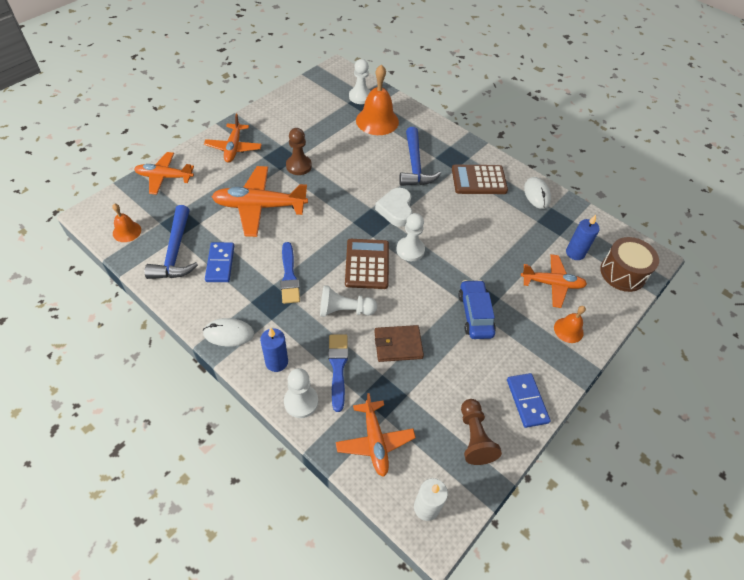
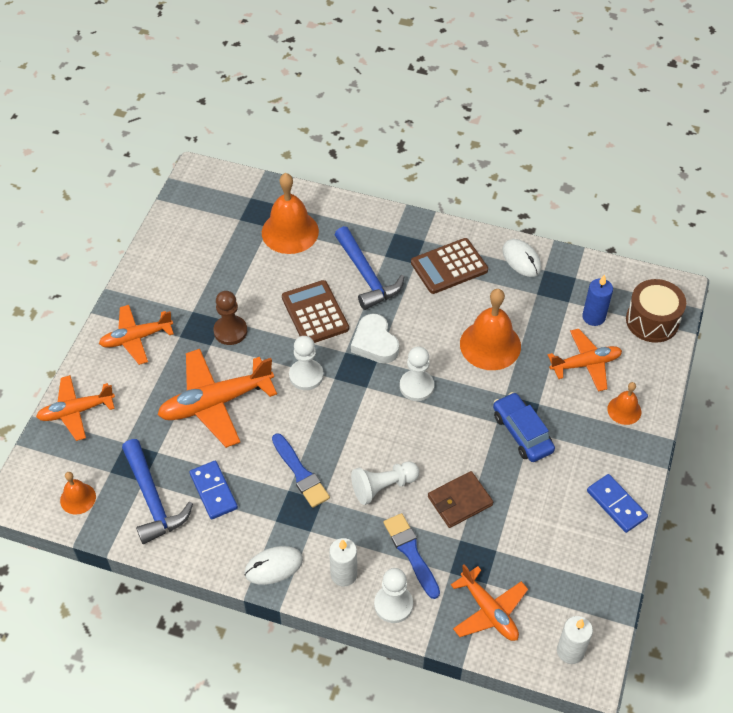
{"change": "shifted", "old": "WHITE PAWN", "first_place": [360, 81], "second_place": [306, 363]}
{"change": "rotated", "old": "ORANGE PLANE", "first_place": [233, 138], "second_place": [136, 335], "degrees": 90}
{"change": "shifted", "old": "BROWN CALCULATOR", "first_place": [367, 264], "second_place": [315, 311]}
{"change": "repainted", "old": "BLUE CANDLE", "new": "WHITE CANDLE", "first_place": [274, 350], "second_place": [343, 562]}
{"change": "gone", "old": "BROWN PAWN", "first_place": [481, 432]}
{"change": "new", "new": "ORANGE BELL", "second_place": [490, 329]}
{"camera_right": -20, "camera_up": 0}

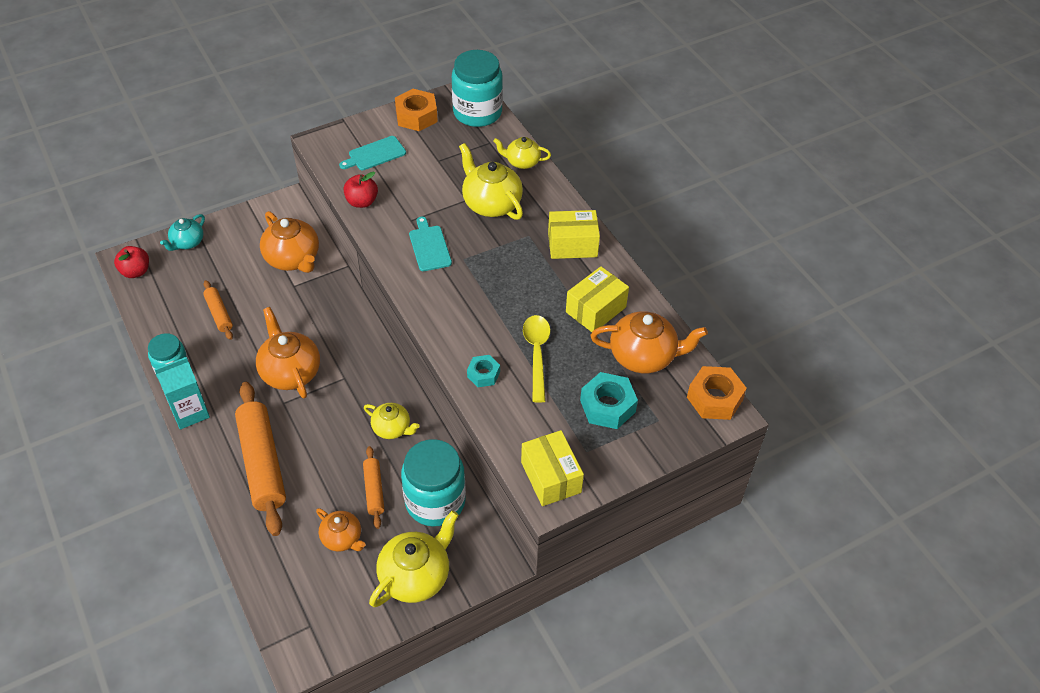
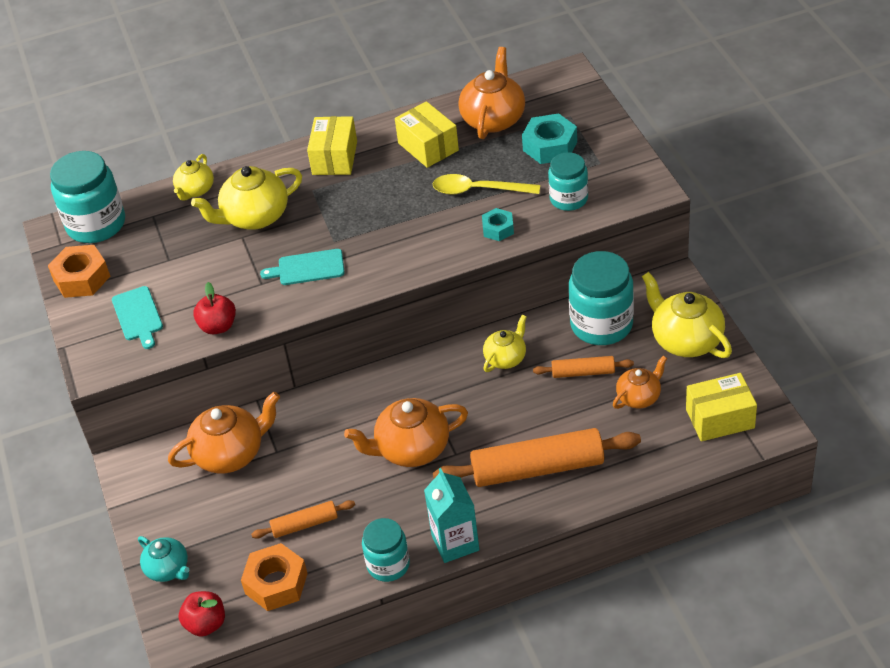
{"change": "shifted", "old": "ORANGE NUT", "first_place": [717, 393], "second_place": [274, 577]}
{"change": "shifted", "old": "YELLOW BOX", "first_place": [552, 468], "second_place": [721, 407]}
{"change": "new", "new": "TURQUOISE JAR", "second_place": [568, 181]}
{"camera_right": -75, "camera_up": -5}

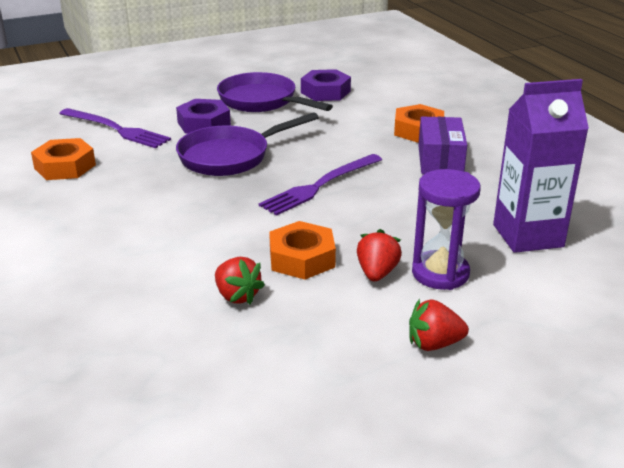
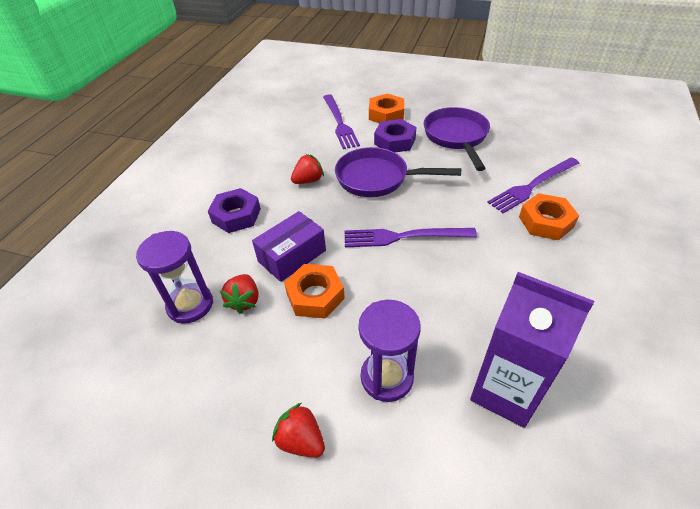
{"change": "shifted", "old": "PURPLE NUT", "first_place": [326, 85], "second_place": [234, 210]}
{"change": "shifted", "old": "PURPLE BOX", "first_place": [442, 145], "second_place": [289, 246]}
{"change": "shifted", "old": "ORANGE NUT", "first_place": [63, 159], "second_place": [386, 108]}
{"change": "shifted", "old": "RED STRAWBERRY", "first_place": [379, 255], "second_place": [307, 169]}
{"change": "new", "new": "PURPLE FORK", "second_place": [533, 185]}
{"change": "new", "new": "PURPLE HOURGLASS", "second_place": [174, 277]}
{"camera_right": 45, "camera_up": 15}

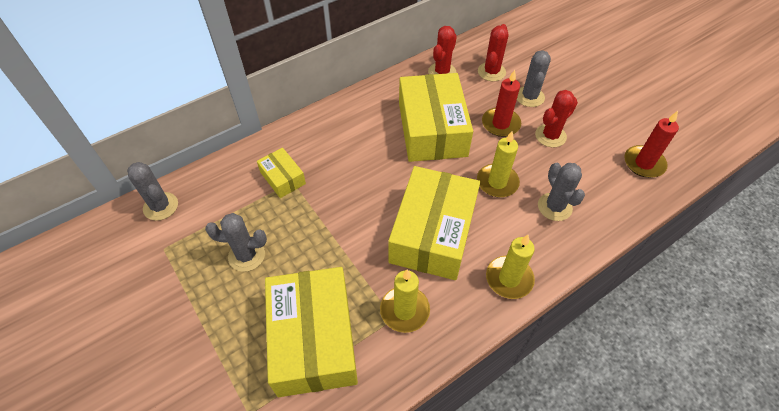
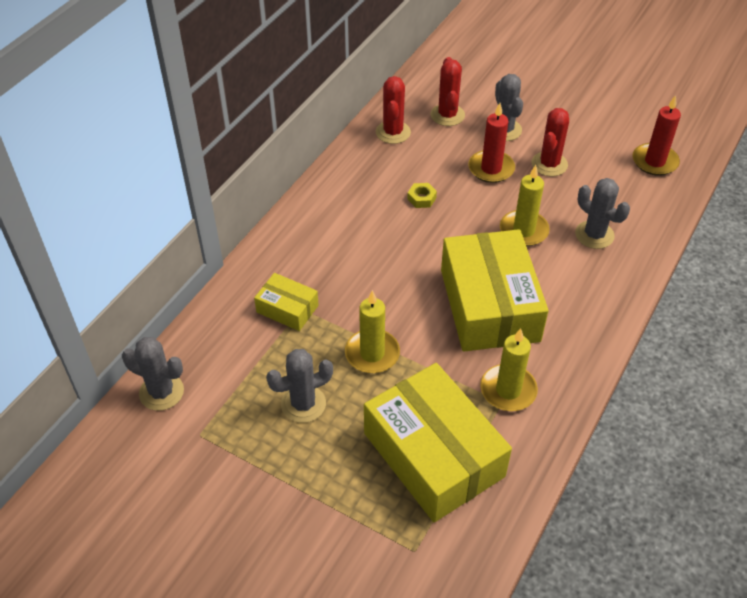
{"change": "swapped", "old": "YELLOW BOX", "new": "YELLOW NUT", "first_place": [436, 117], "second_place": [422, 195]}
{"change": "shifted", "old": "YELLOW CANDLE", "first_place": [510, 267], "second_place": [372, 331]}
{"camera_right": -25, "camera_up": -5}

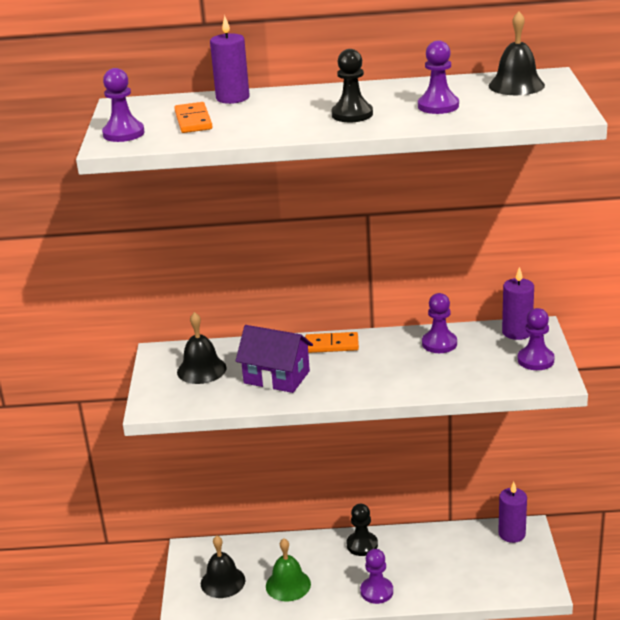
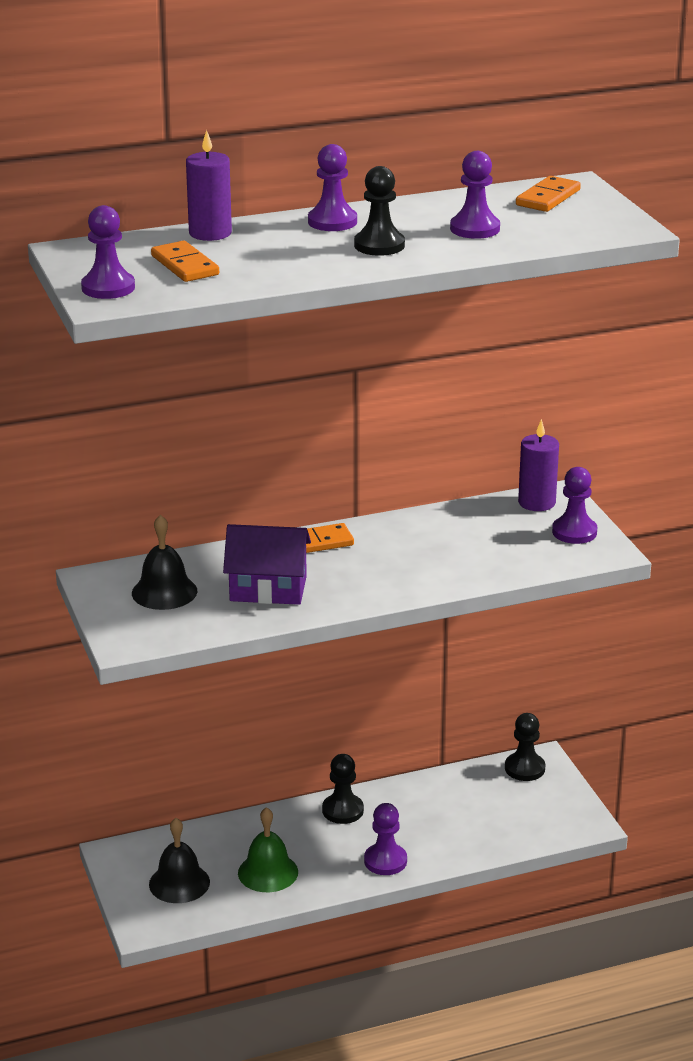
{"change": "swapped", "old": "BLACK BELL", "new": "ORANGE DOMINO", "first_place": [517, 53], "second_place": [548, 194]}
{"change": "shifted", "old": "PURPLE PAWN", "first_place": [439, 323], "second_place": [332, 187]}
{"change": "swapped", "old": "PURPLE CANDLE", "new": "BLACK PAWN", "first_place": [512, 512], "second_place": [525, 747]}
{"camera_right": -20, "camera_up": 0}

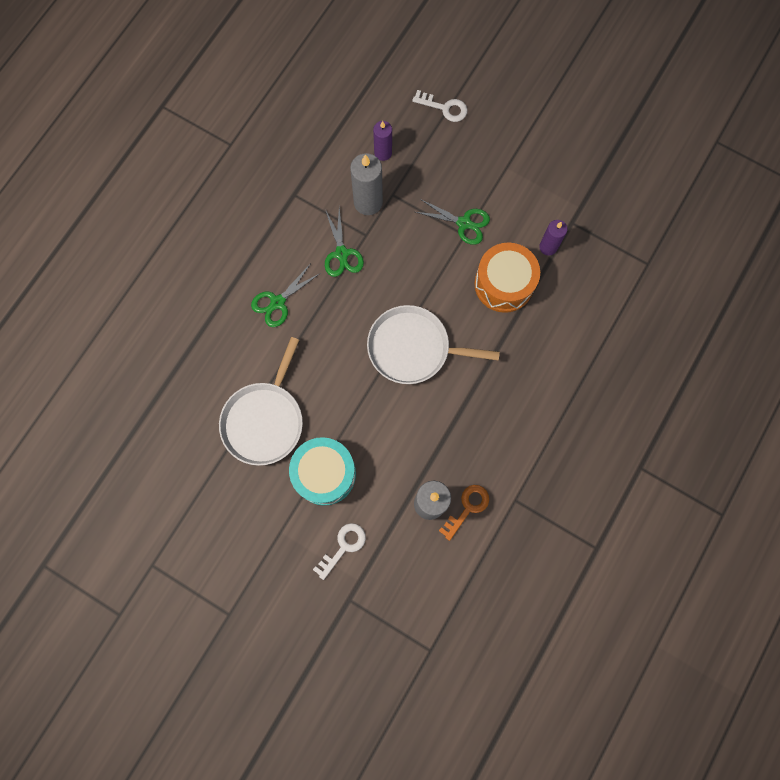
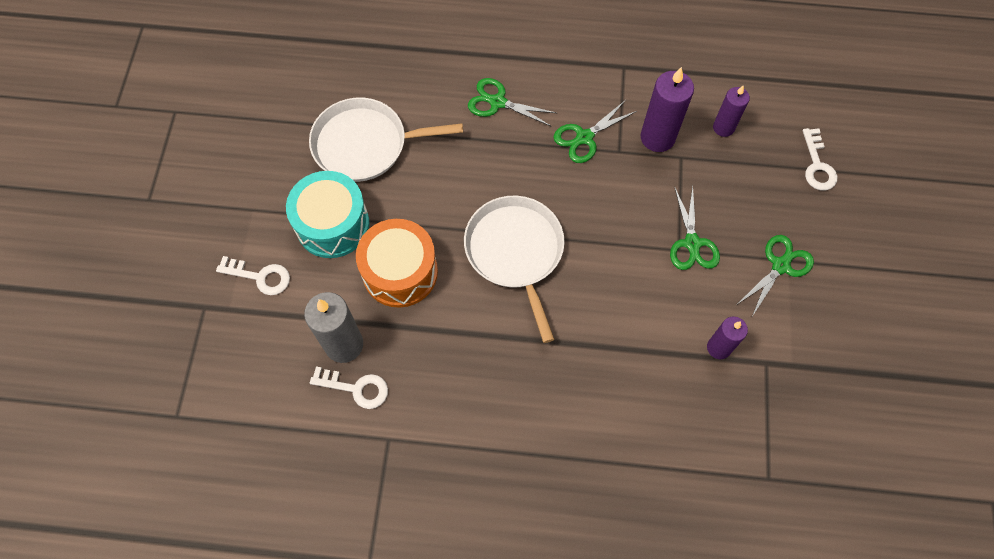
{"change": "repainted", "old": "GREY CANDLE", "new": "PURPLE CANDLE", "first_place": [366, 184], "second_place": [667, 109]}
{"change": "shifted", "old": "ORANGE DRUM", "first_place": [507, 278], "second_place": [397, 263]}
{"change": "repainted", "old": "ORANGE KEY", "new": "WHITE KEY", "first_place": [464, 513], "second_place": [349, 388]}
{"change": "new", "new": "GREEN SCISSORS", "second_place": [776, 275]}
{"camera_right": 65, "camera_up": -10}

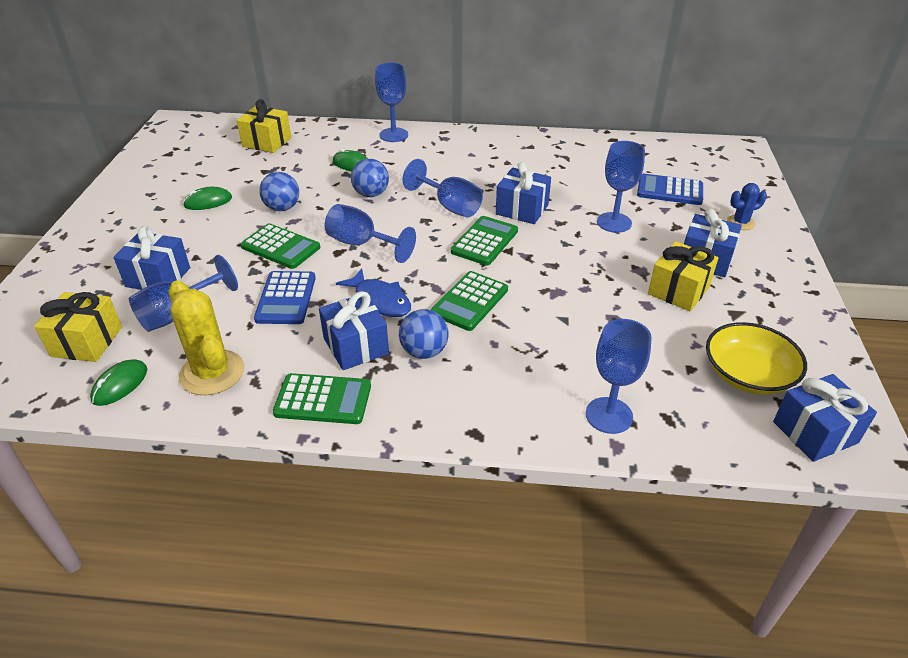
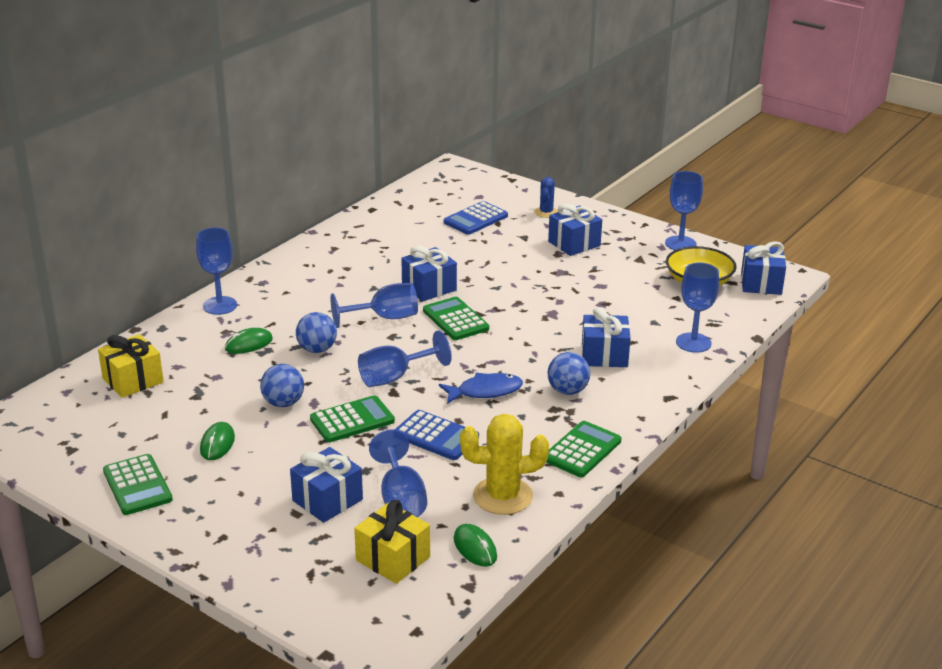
{"change": "shifted", "old": "BLUE GOBLET", "first_place": [621, 187], "second_place": [684, 210]}
{"change": "gone", "old": "YELLOW GIFT", "first_place": [683, 276]}
{"change": "shifted", "old": "GREEN CALCULATOR", "first_place": [469, 301], "second_place": [138, 484]}
{"change": "shifted", "old": "BLUE GIFT", "first_place": [354, 330], "second_place": [606, 337]}
{"camera_right": -60, "camera_up": -10}

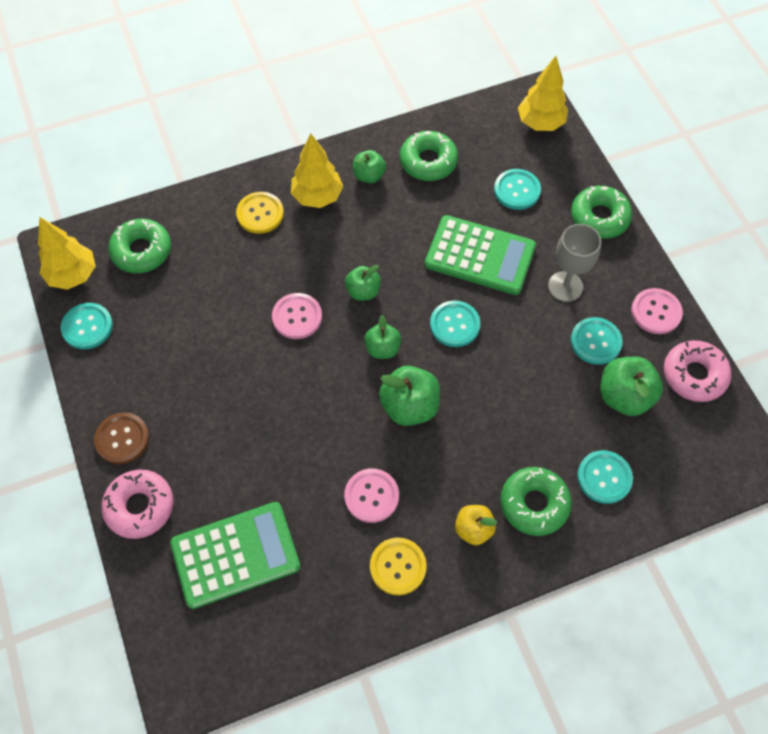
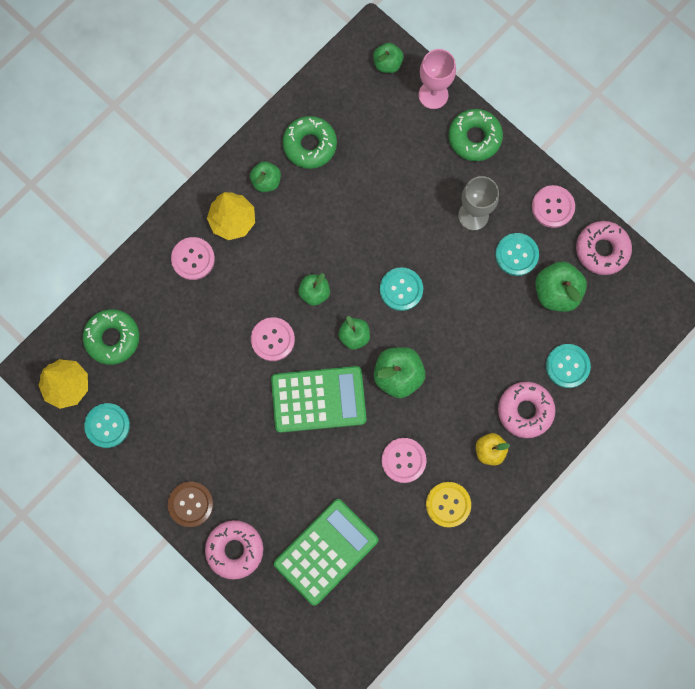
{"change": "swapped", "old": "YELLOW TREE", "new": "GREEN APPLE", "first_place": [543, 93], "second_place": [388, 58]}
{"change": "gone", "old": "TURQUOISE BUTTON", "first_place": [517, 189]}
{"change": "repainted", "old": "YELLOW BUTTON", "new": "PINK BUTTON", "first_place": [260, 213], "second_place": [193, 258]}
{"change": "shifted", "old": "GREEN CALCULATOR", "first_place": [480, 255], "second_place": [318, 399]}
{"change": "repainted", "old": "GREEN DONUT", "new": "PINK DONUT", "first_place": [536, 501], "second_place": [526, 409]}
{"change": "new", "new": "PINK GOBLET", "second_place": [437, 79]}
{"camera_right": -25, "camera_up": 15}

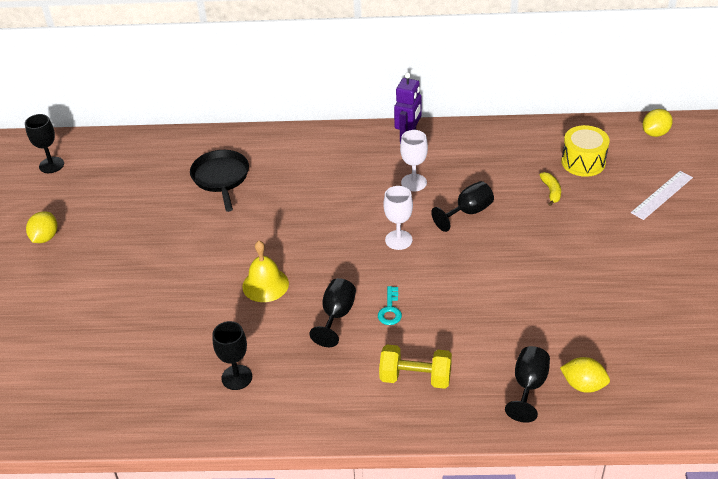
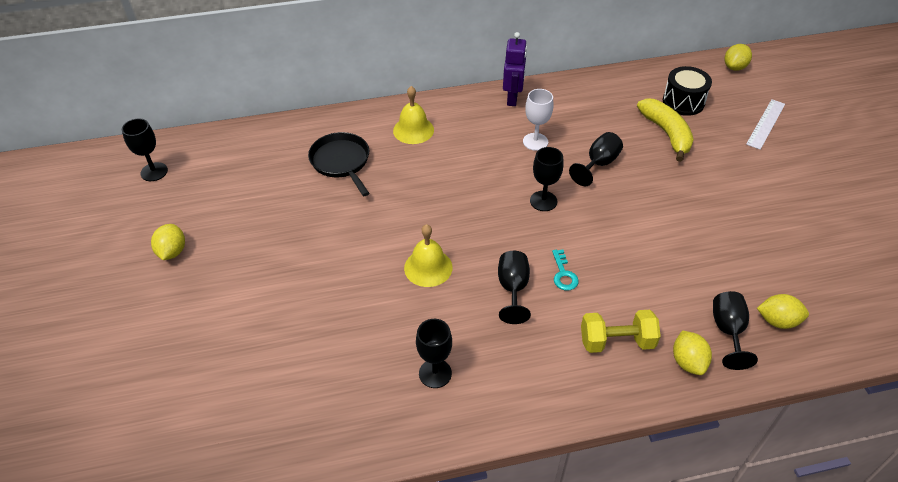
{"change": "repainted", "old": "YELLOW DRUM", "new": "BLACK DRUM", "first_place": [585, 151], "second_place": [687, 91]}
{"change": "scaled", "old": "YELLOW BANANA", "first_place": [550, 189], "second_place": [665, 130], "factor": 1.96}
{"change": "repainted", "old": "WHITE GOBLET", "new": "BLACK GOBLET", "first_place": [398, 218], "second_place": [547, 179]}
{"change": "new", "new": "YELLOW BELL", "second_place": [413, 115]}
{"change": "new", "new": "YELLOW LEMON", "second_place": [692, 352]}
{"camera_right": -15, "camera_up": 5}

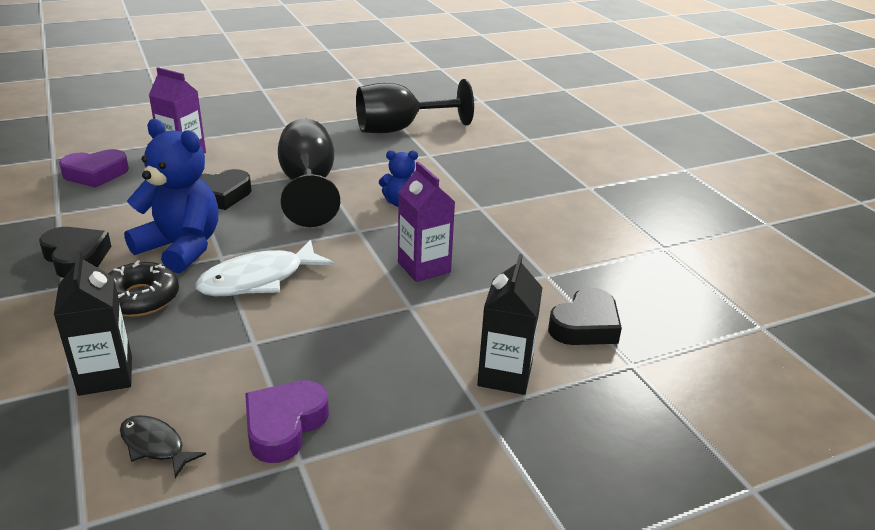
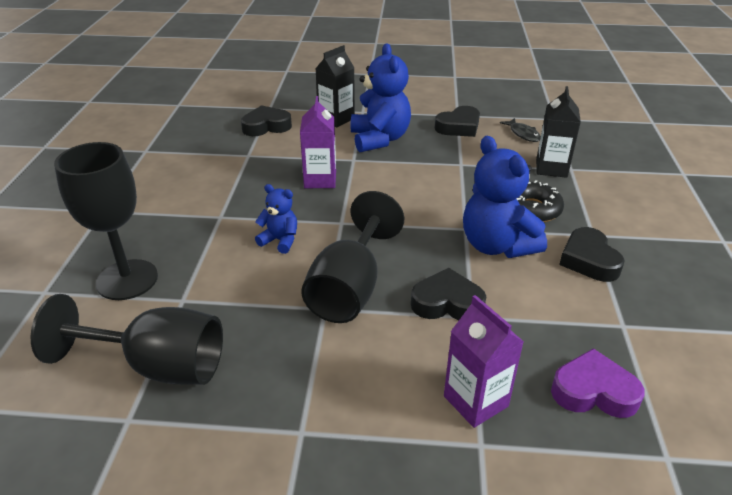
{"change": "gone", "old": "WHITE FISH", "first_place": [264, 267]}
{"change": "repainted", "old": "PURPLE HEART", "new": "BLACK HEART", "first_place": [287, 421], "second_place": [457, 121]}
{"change": "new", "new": "BLUE TEDDY BEAR", "second_place": [380, 97]}
{"change": "new", "new": "BLACK GOBLET", "second_place": [106, 221]}
{"camera_right": -150, "camera_up": 5}

